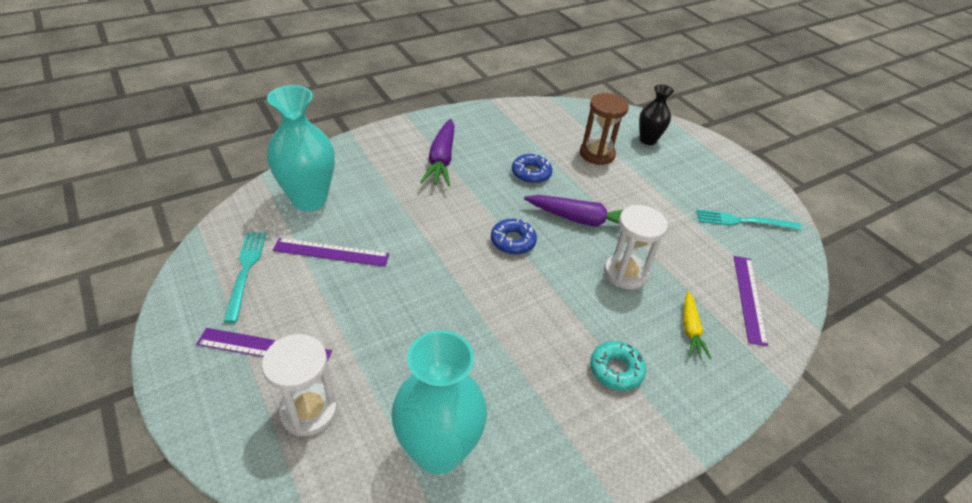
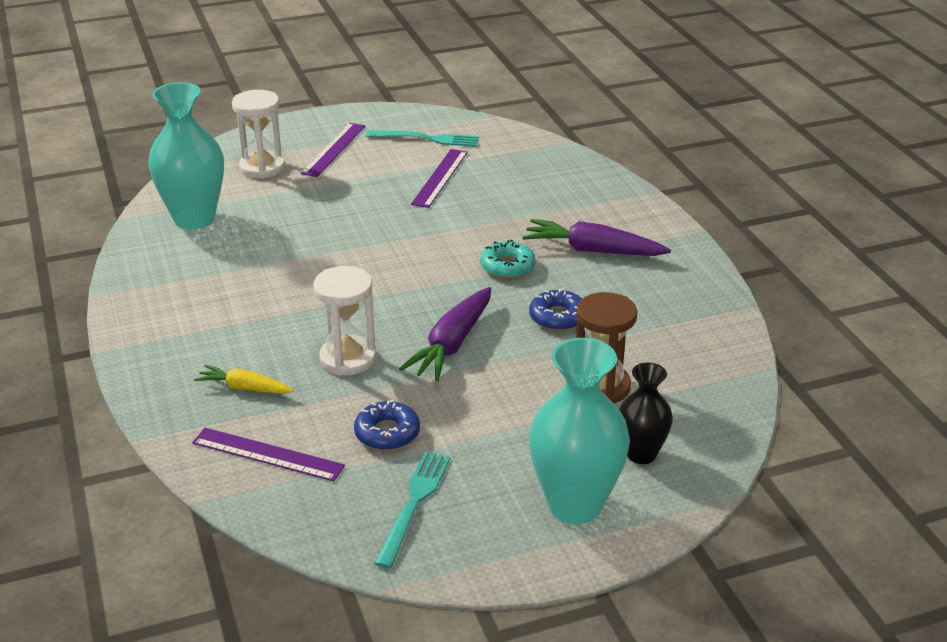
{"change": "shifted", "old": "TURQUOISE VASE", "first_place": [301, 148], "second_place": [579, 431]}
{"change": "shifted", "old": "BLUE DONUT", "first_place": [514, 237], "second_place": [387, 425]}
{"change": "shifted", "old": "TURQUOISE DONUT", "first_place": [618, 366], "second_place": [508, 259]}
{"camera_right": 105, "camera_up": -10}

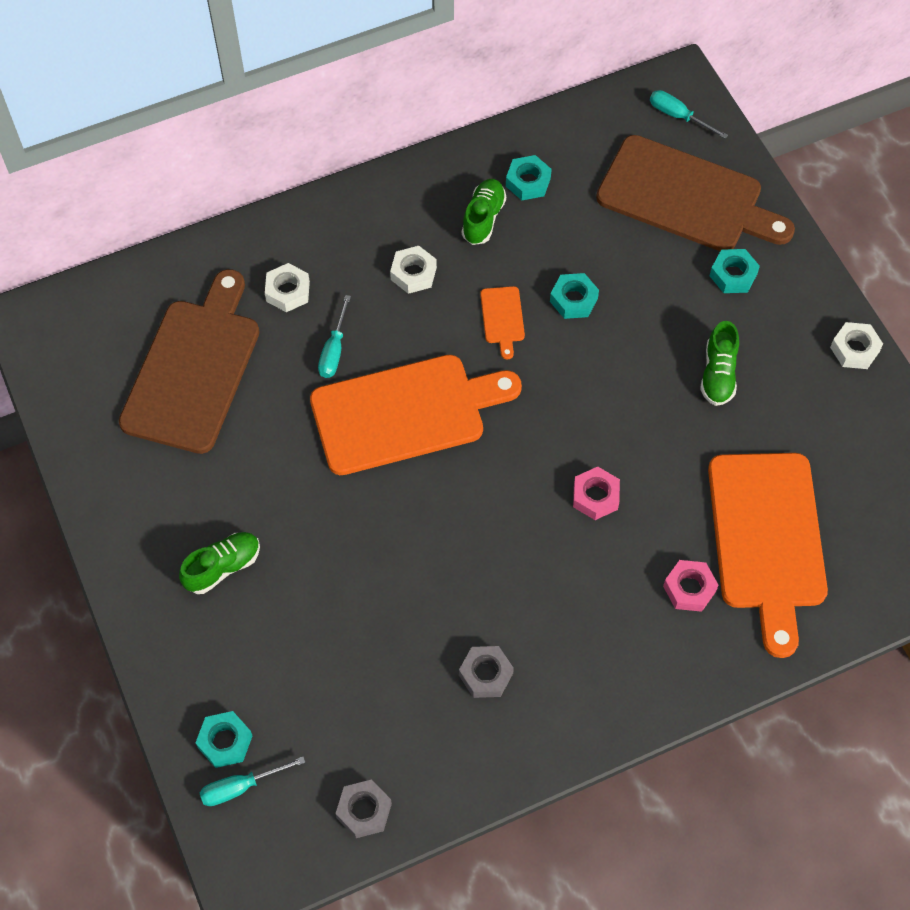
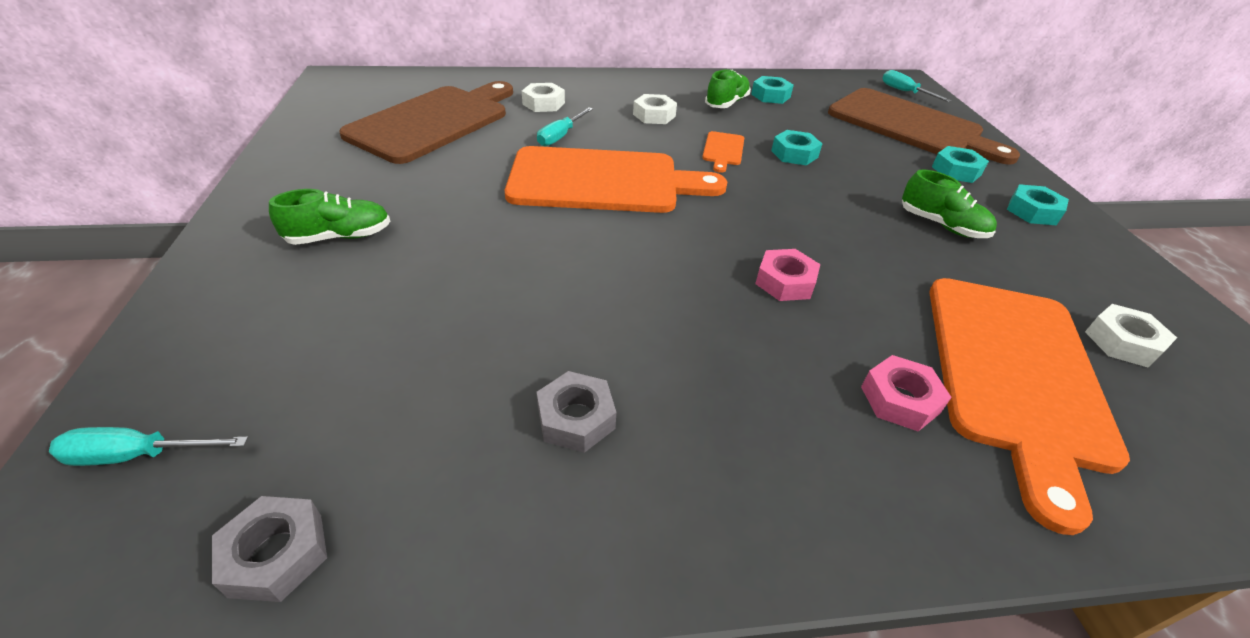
{"change": "rotated", "old": "GREEN SHOE", "first_place": [719, 363], "second_place": [949, 204], "degrees": -75}
{"change": "shifted", "old": "WHITE NUT", "first_place": [856, 345], "second_place": [1131, 336]}
{"change": "shifted", "old": "TURQUOISE NUT", "first_place": [223, 739], "second_place": [1038, 204]}
{"camera_right": 15, "camera_up": -20}

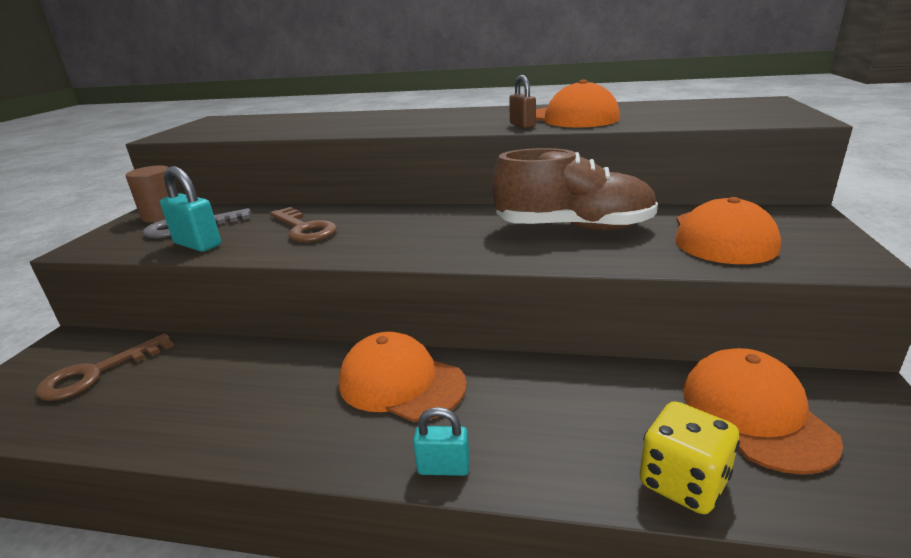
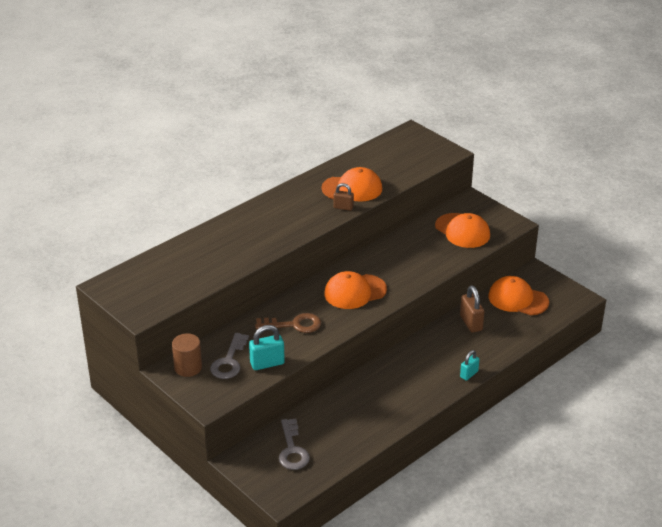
{"change": "gone", "old": "BROWN SHOE", "first_place": [575, 189]}
{"change": "shifted", "old": "ORANGE CAP", "first_place": [403, 377], "second_place": [355, 290]}
{"change": "repainted", "old": "BROWN KEY", "new": "GREY KEY", "first_place": [105, 367], "second_place": [294, 444]}
{"change": "gone", "old": "YELLOW DICE", "first_place": [689, 457]}
{"change": "new", "new": "BROWN PADLOCK", "second_place": [472, 309]}
{"camera_right": -55, "camera_up": 10}

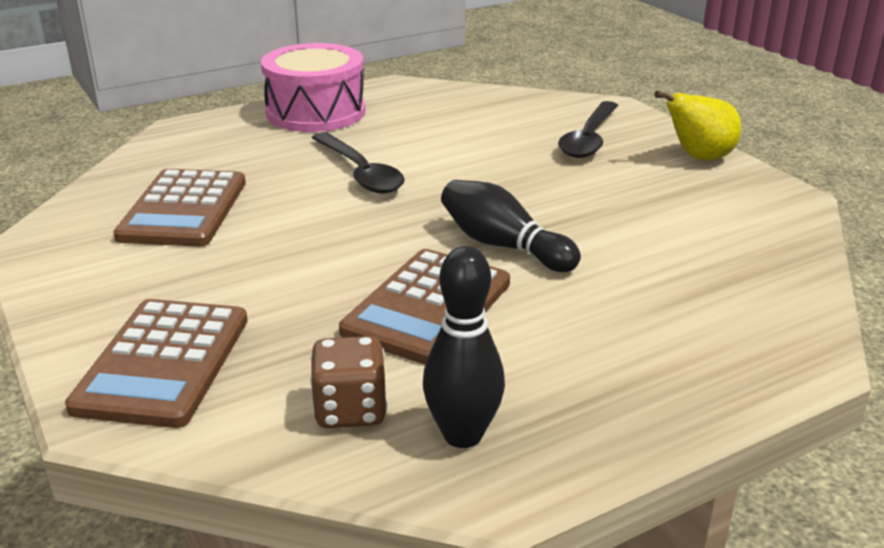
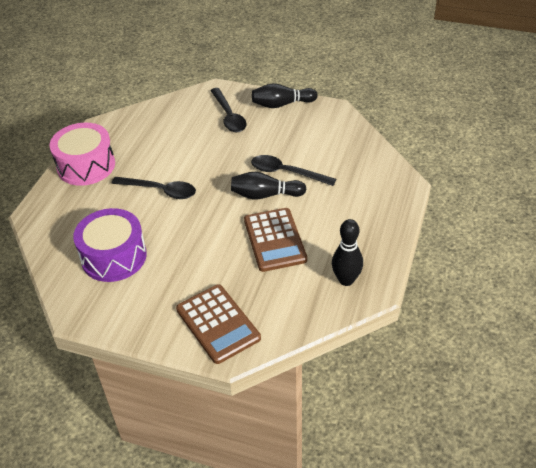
{"change": "swapped", "old": "YELLOW PEAR", "new": "BLACK BOWLING PIN", "first_place": [697, 125], "second_place": [285, 95]}
{"change": "swapped", "old": "BROWN CALCULATOR", "new": "PURPLE DRUM", "first_place": [179, 208], "second_place": [110, 245]}
{"change": "gone", "old": "BROWN DICE", "first_place": [348, 382]}
{"change": "new", "new": "BLACK SPOON", "second_place": [293, 170]}
{"camera_right": -40, "camera_up": 15}

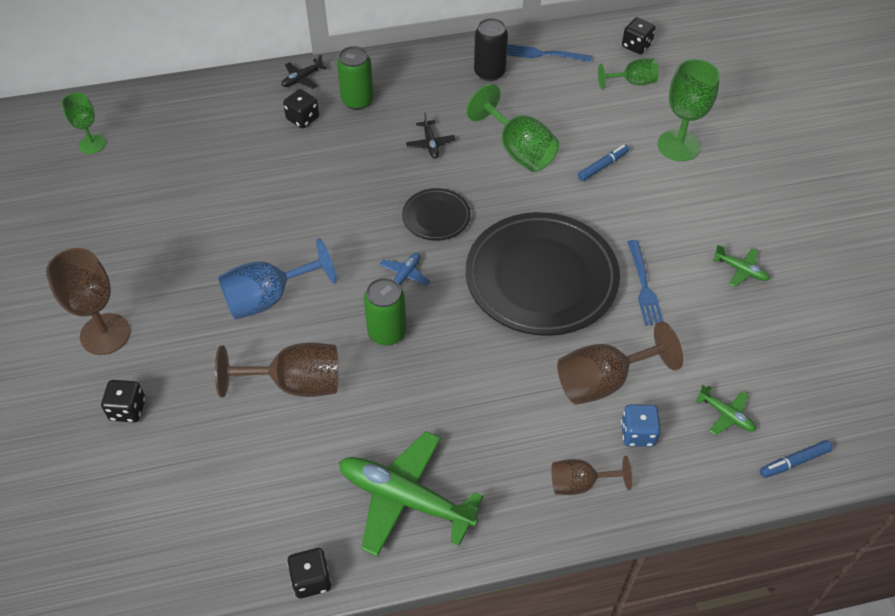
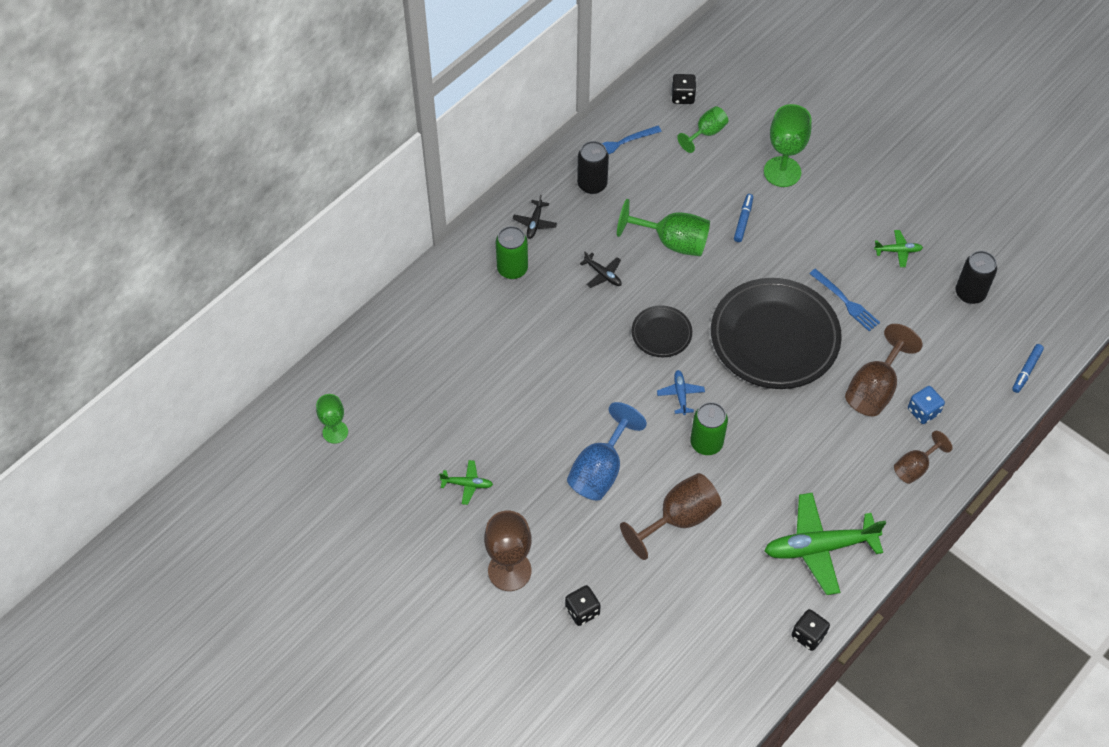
{"change": "shifted", "old": "BLACK PLANE", "first_place": [304, 72], "second_place": [535, 216]}
{"change": "gone", "old": "BLACK DICE", "first_place": [301, 108]}
{"change": "shifted", "old": "GREEN PLANE", "first_place": [725, 410], "second_place": [466, 482]}
{"change": "new", "new": "BLACK CAN", "second_place": [976, 277]}
{"camera_right": -35, "camera_up": 5}

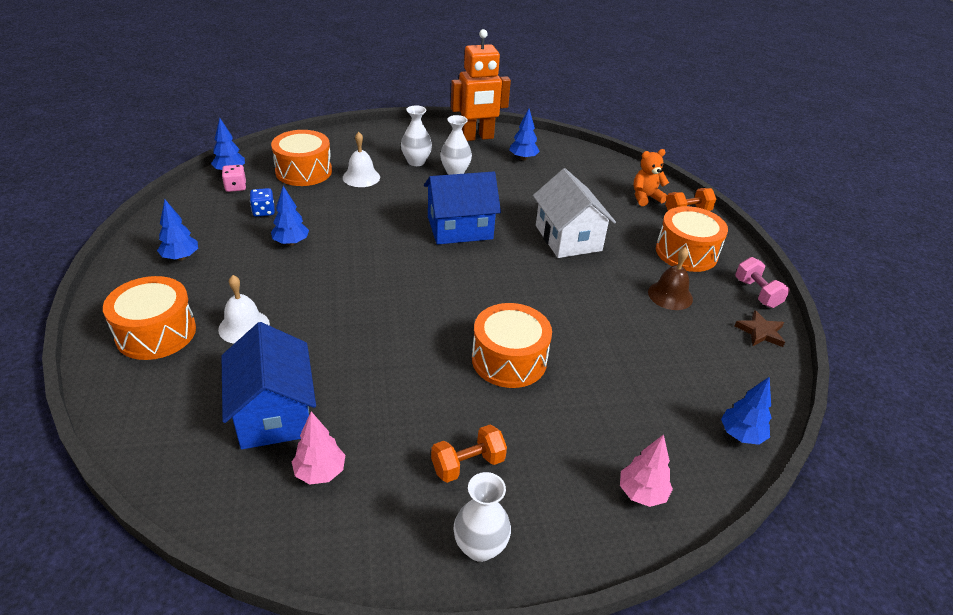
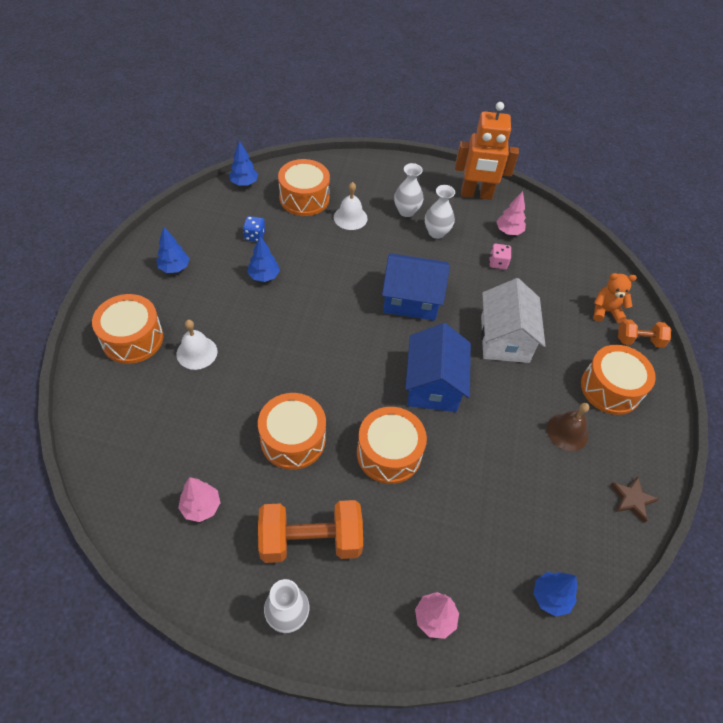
{"change": "repainted", "old": "BLUE TREE", "new": "PINK TREE", "first_place": [524, 134], "second_place": [511, 213]}
{"change": "shifted", "old": "PINK DICE", "first_place": [234, 178], "second_place": [500, 257]}
{"change": "gone", "old": "PINK DUMBBELL", "first_place": [762, 282]}
{"change": "shifted", "old": "BLUE HOUSE", "first_place": [269, 385], "second_place": [438, 367]}
{"change": "scaled", "old": "ORANGE DUMBBELL", "first_place": [469, 454], "second_place": [310, 531], "factor": 1.76}
{"change": "new", "new": "ORANGE DRUM", "second_place": [292, 431]}
{"camera_right": 20, "camera_up": 15}

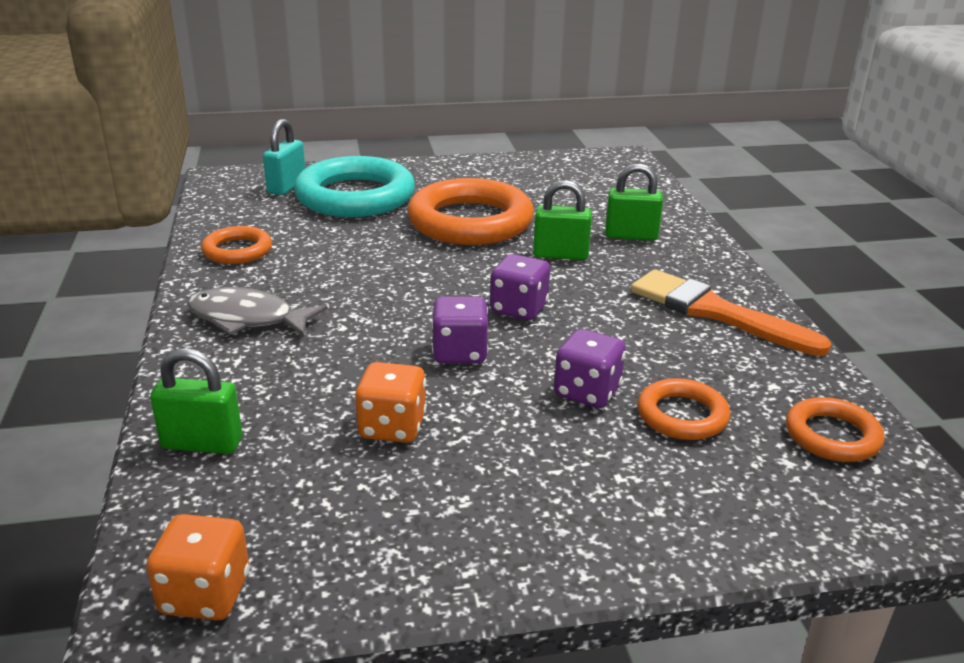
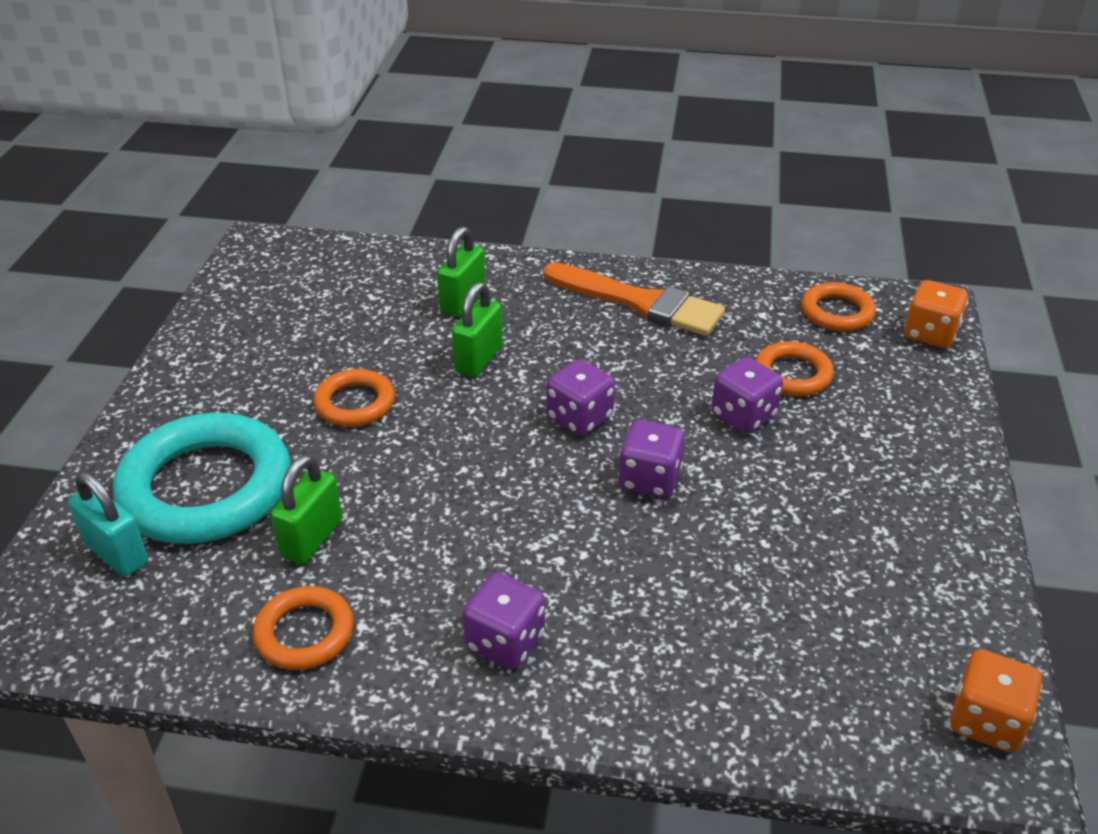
{"change": "scaled", "old": "ORANGE RING", "first_place": [470, 211], "second_place": [354, 398], "factor": 0.51}
{"change": "rotated", "old": "ORANGE BRUSH", "first_place": [731, 312], "second_place": [634, 299], "degrees": -120}
{"change": "swapped", "old": "GREY FISH", "new": "PURPLE DICE", "first_place": [257, 312], "second_place": [503, 621]}
{"change": "shifted", "old": "GREEN PADLOCK", "first_place": [196, 401], "second_place": [306, 509]}
{"change": "shifted", "old": "ORANGE DICE", "first_place": [390, 402], "second_place": [936, 314]}
{"camera_right": -70, "camera_up": 10}

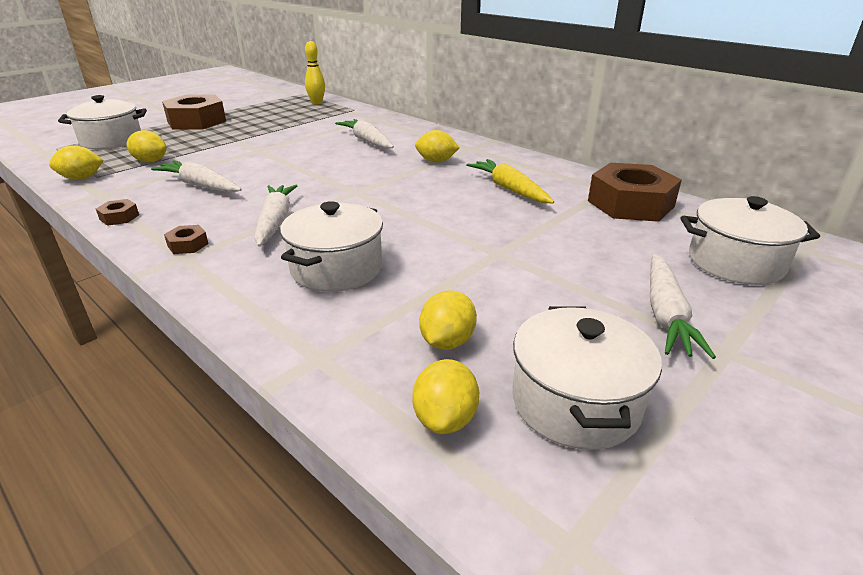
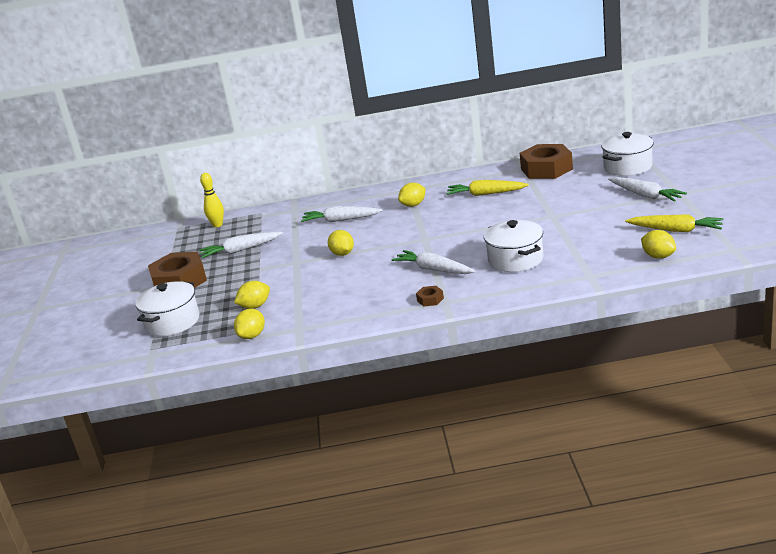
{"change": "shifted", "old": "WHITE CARROT", "first_place": [196, 176], "second_place": [241, 245]}
{"change": "gone", "old": "BROWN NUT", "first_place": [117, 212]}
{"change": "shifted", "old": "YELLOW LEMON", "first_place": [448, 320], "second_place": [341, 243]}
{"change": "swapped", "old": "WHITE POT", "new": "YELLOW CARROT", "first_place": [587, 378], "second_place": [674, 223]}
{"camera_right": -45, "camera_up": -5}

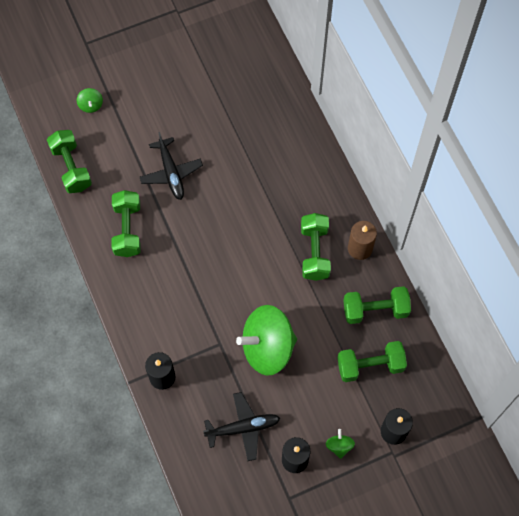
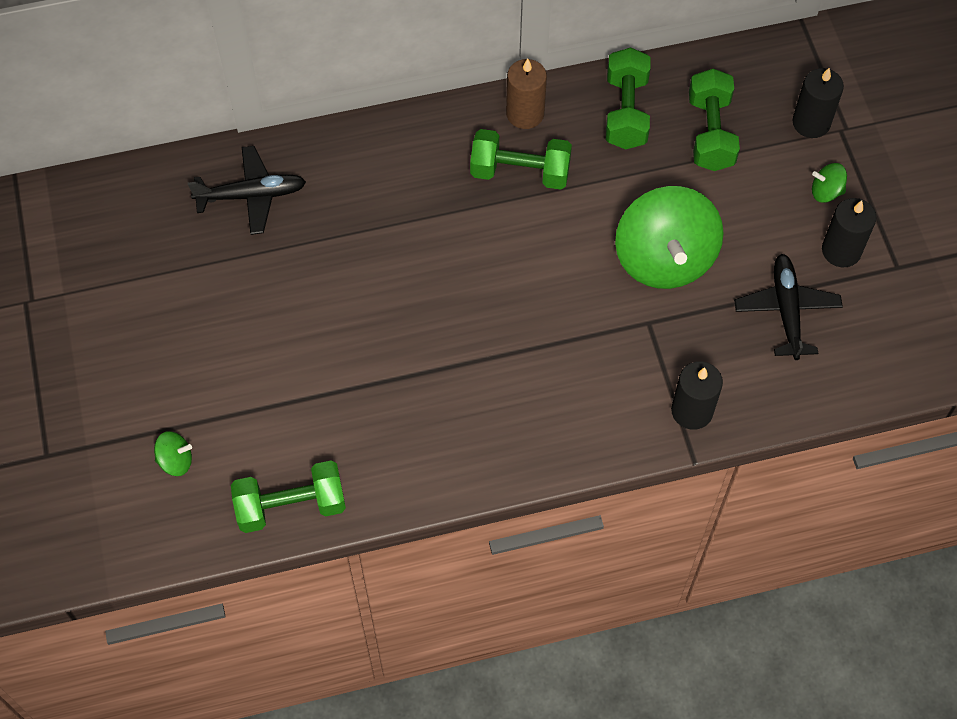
{"change": "shifted", "old": "BLACK PLANE", "first_place": [171, 166], "second_place": [247, 190]}
{"change": "gone", "old": "GREEN DUMBBELL", "first_place": [126, 223]}
{"camera_right": -80, "camera_up": -5}

